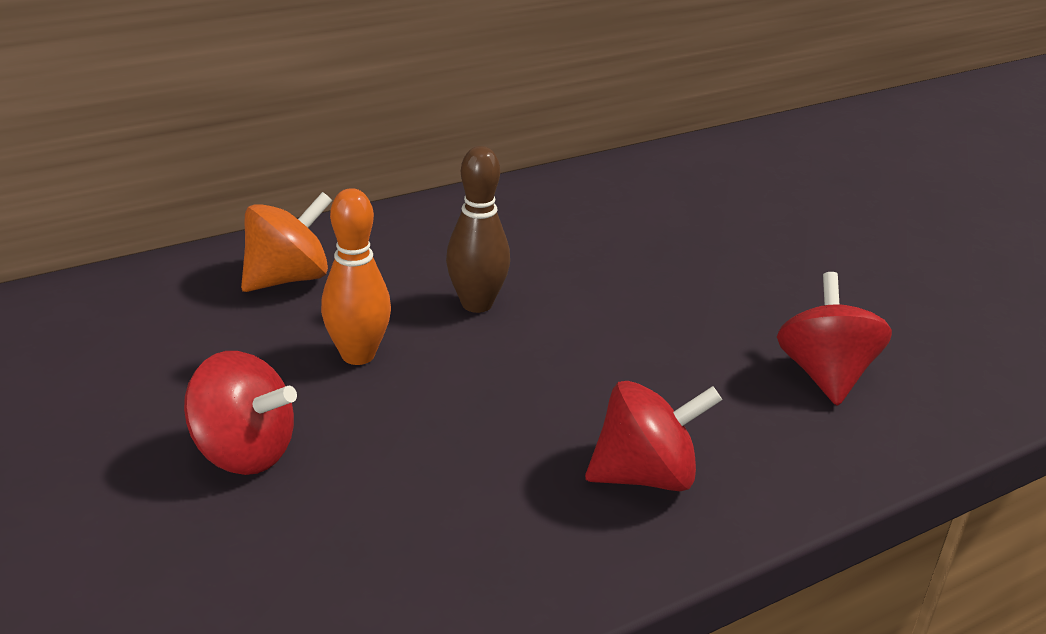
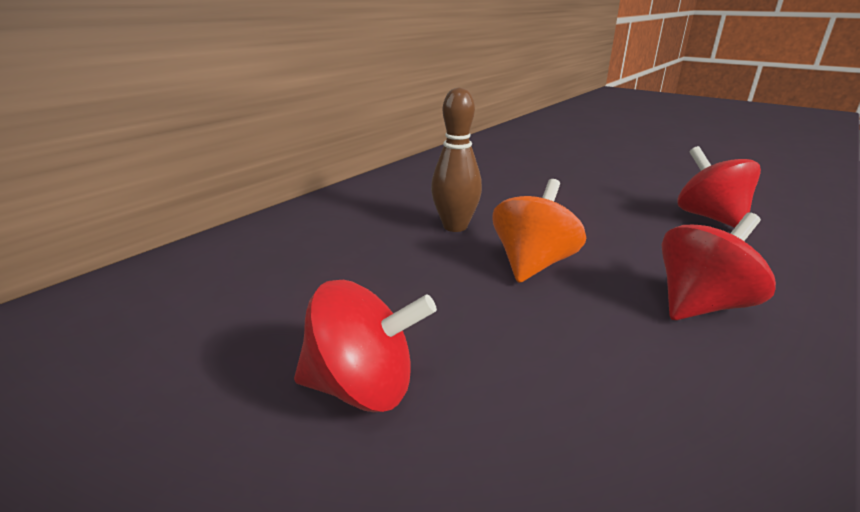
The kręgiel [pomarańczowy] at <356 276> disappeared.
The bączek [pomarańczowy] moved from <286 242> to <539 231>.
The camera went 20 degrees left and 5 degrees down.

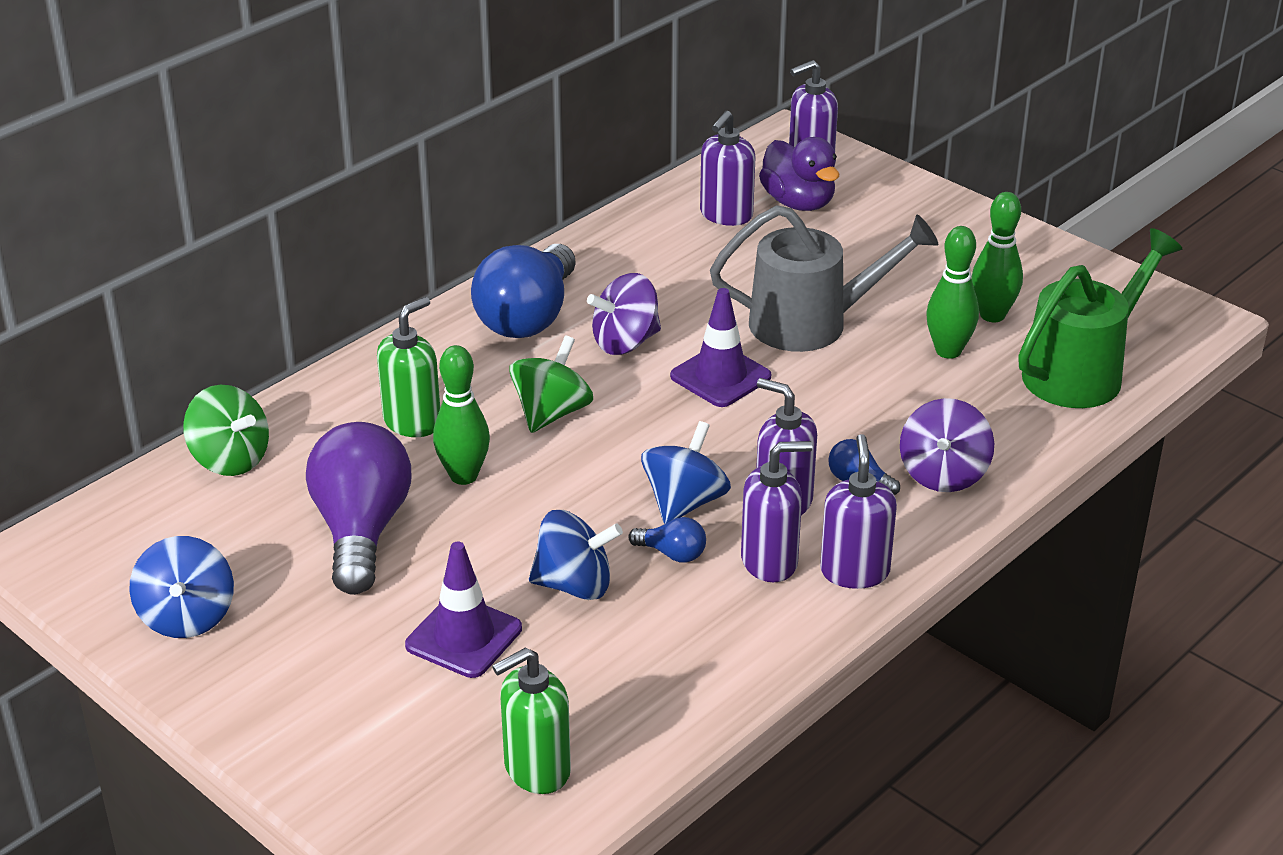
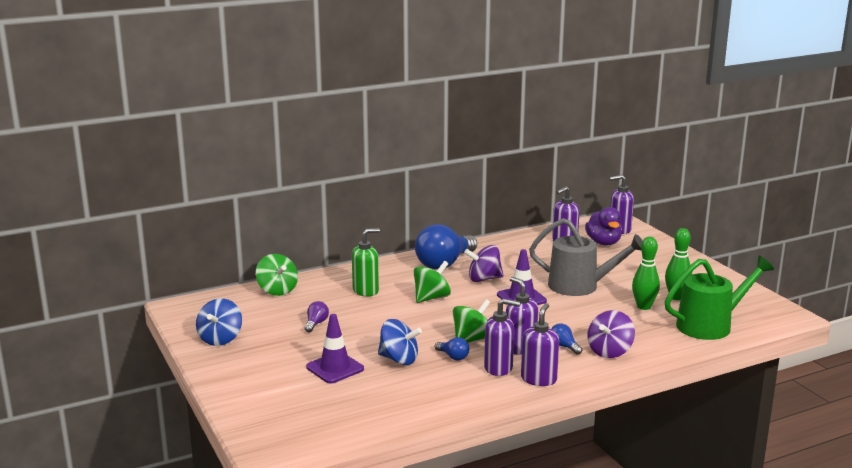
The kręgiel [zielony] at <461 415> disappeared.
The bączek [niebieski] at <686 472> became the bączek [zielony] at <471 321>.
The żarówka [fioletowy] at <358 508> changed to 0.43 times the size.
The dozownik mydła [zielony] at <531 720> disappeared.
The camera went 20 degrees right and 15 degrees down.

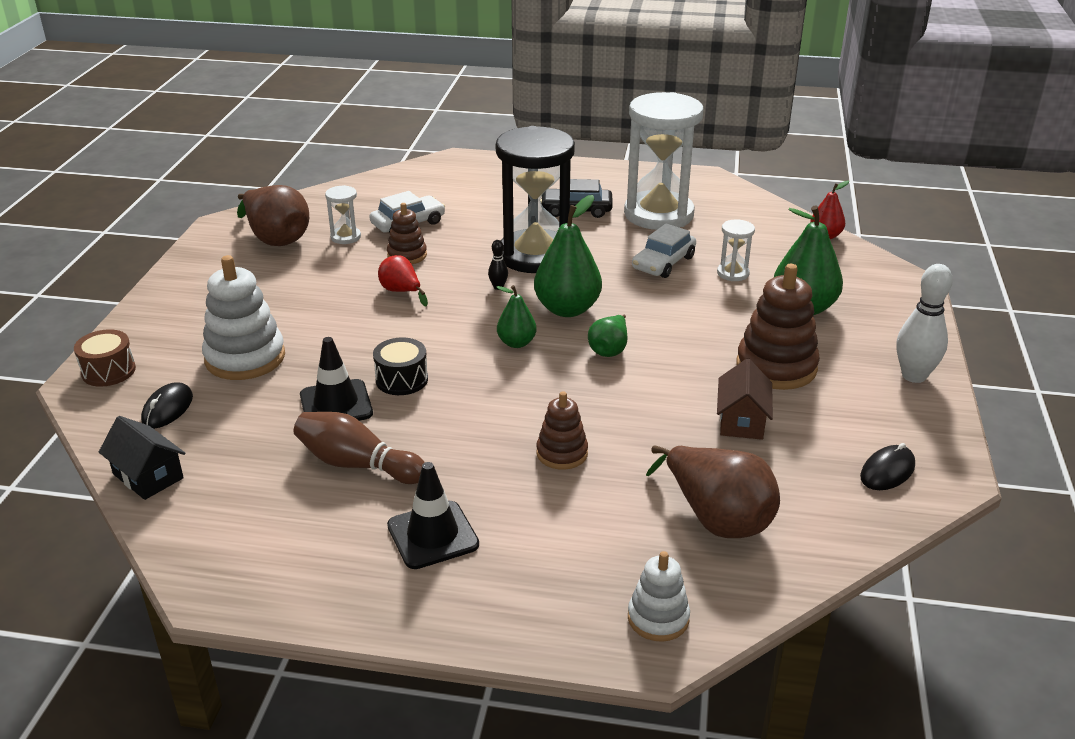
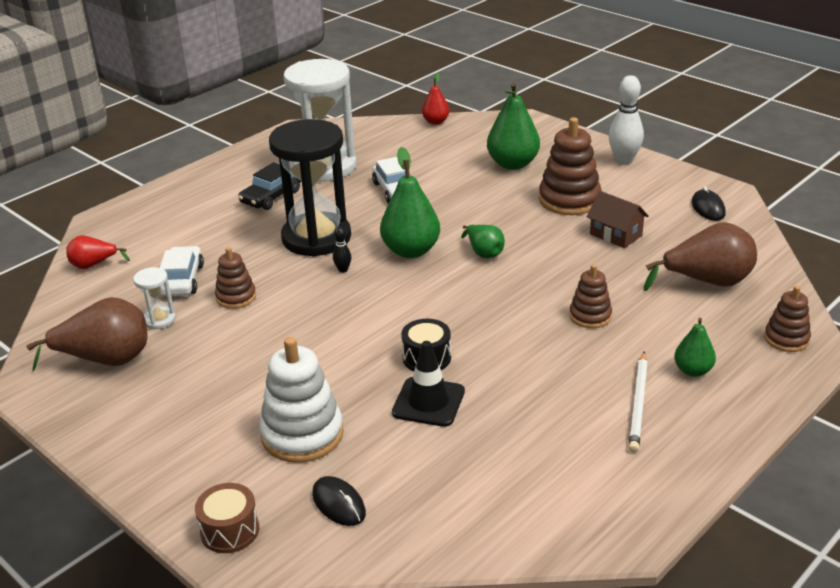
The klepsydra [biały] at <736 250> disappeared.
The gruszka [czerwony] moved from <403 281> to <98 252>.
The gruszka [zielony] moved from <516 316> to <695 347>.
The kręgiel [brązowy] at <359 448> disappeared.
The domek [czarny] at <142 458> disappeared.
The pachołek [czarny] at <433 515> was replaced by the ołówek [biały] at <638 402>.
The zabawka nakładanka [biały] at <659 596> became the zabawka nakładanka [brązowy] at <787 319>.
The camera went 55 degrees left and 0 degrees up.

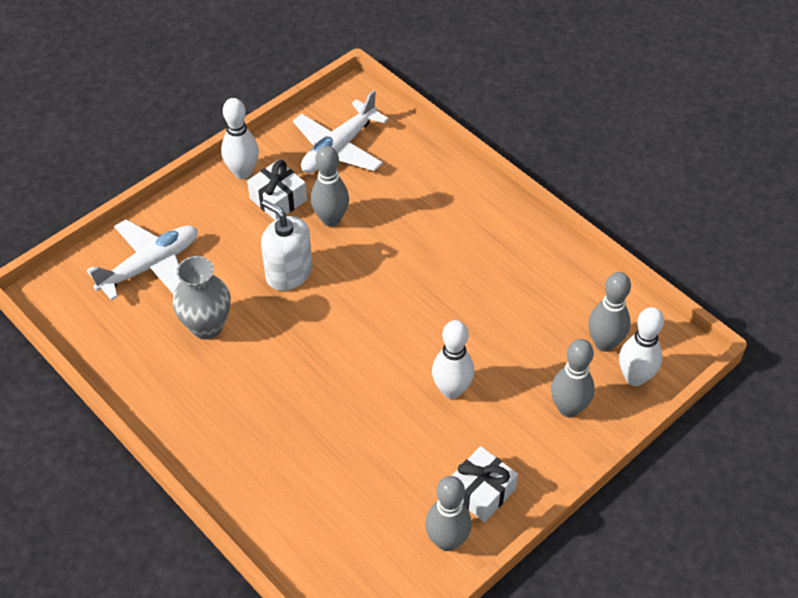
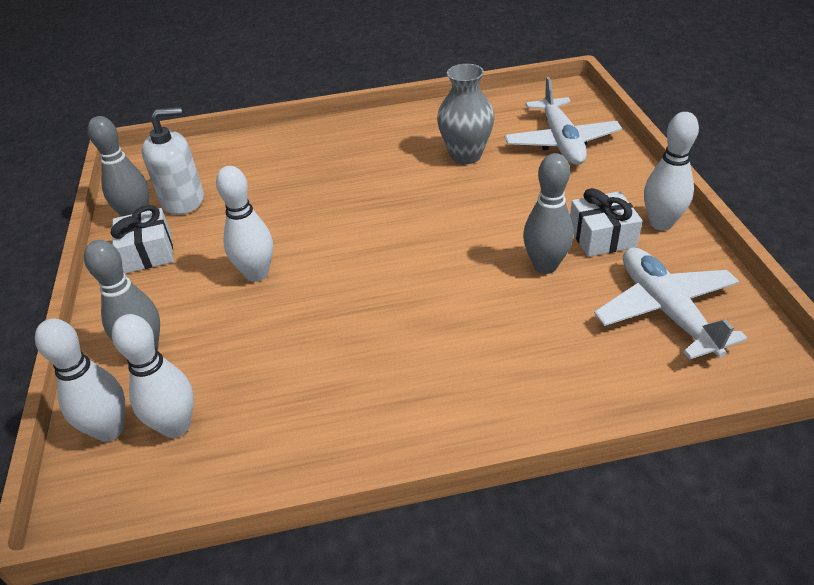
The dozownik mydła [biały] moved from <286 245> to <173 161>.
The kręgiel [szary] at <609 312> became the kręgiel [biały] at <153 376>.
The camera went 125 degrees right and 10 degrees down.

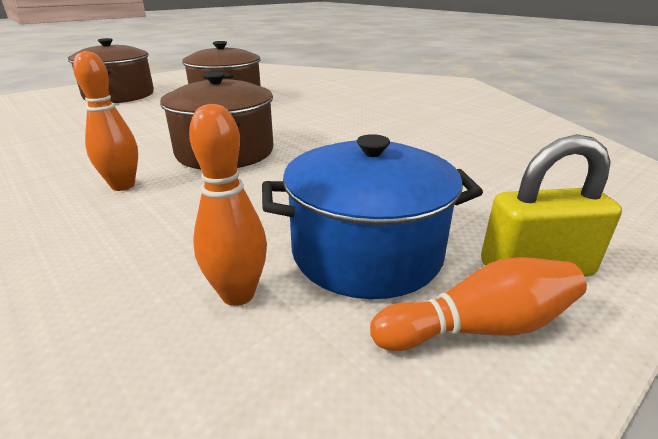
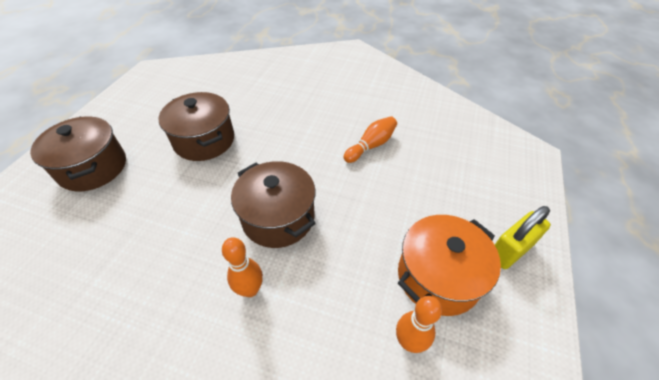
The garnek [niebieski] at <372 216> became the garnek [pomarańczowy] at <449 265>.
The kręgiel [pomarańczowy] moved from <478 304> to <370 139>.
The camera went 30 degrees left and 20 degrees up.

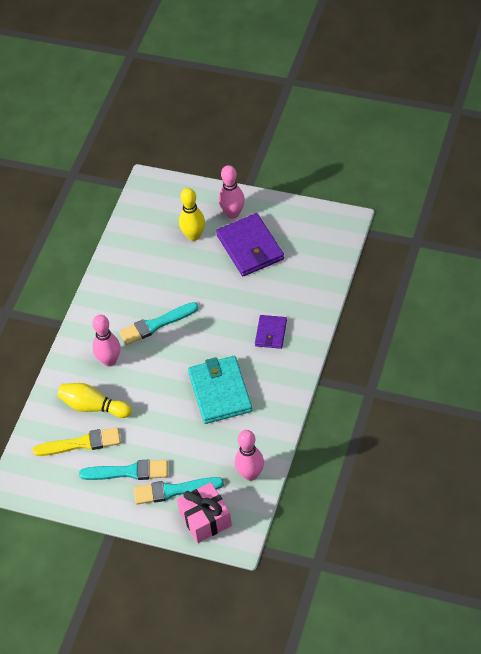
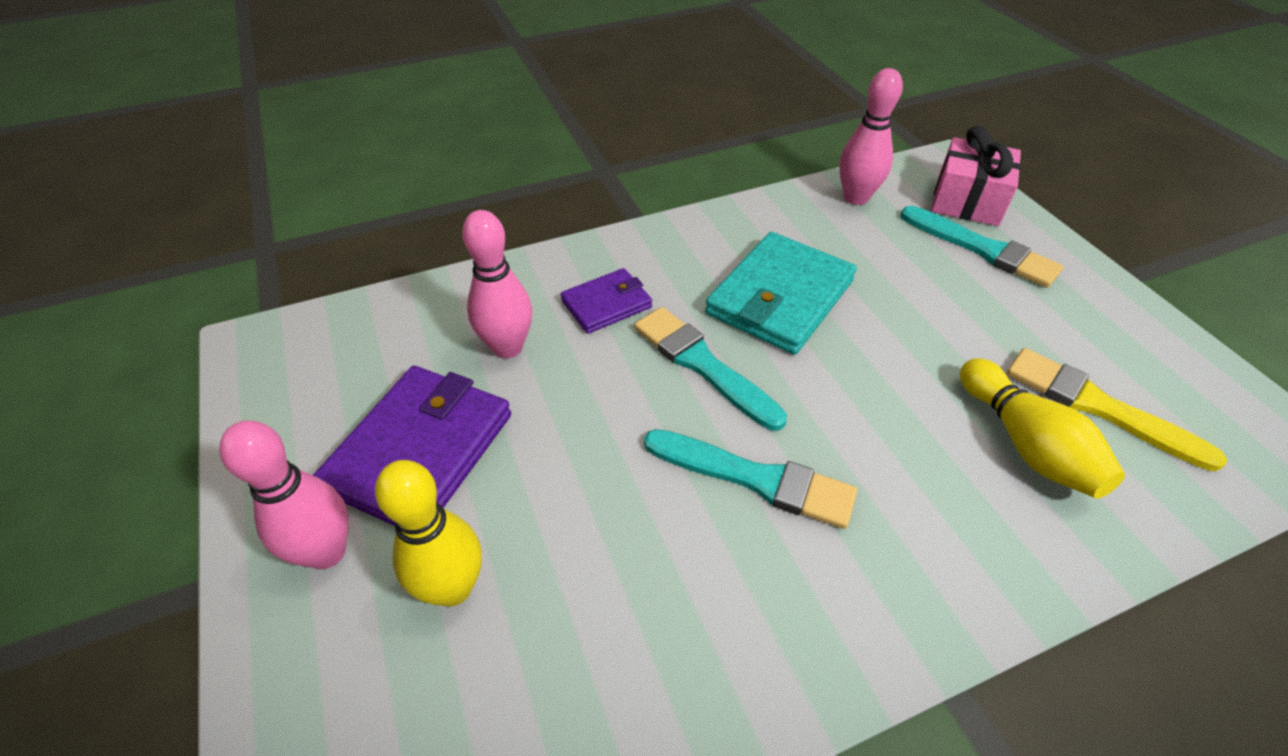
The kręgiel [różowy] moved from <106 341> to <497 284>.
The pędzel [turkusowy] moved from <123 470> to <710 369>.
The camera went 135 degrees left and 5 degrees down.

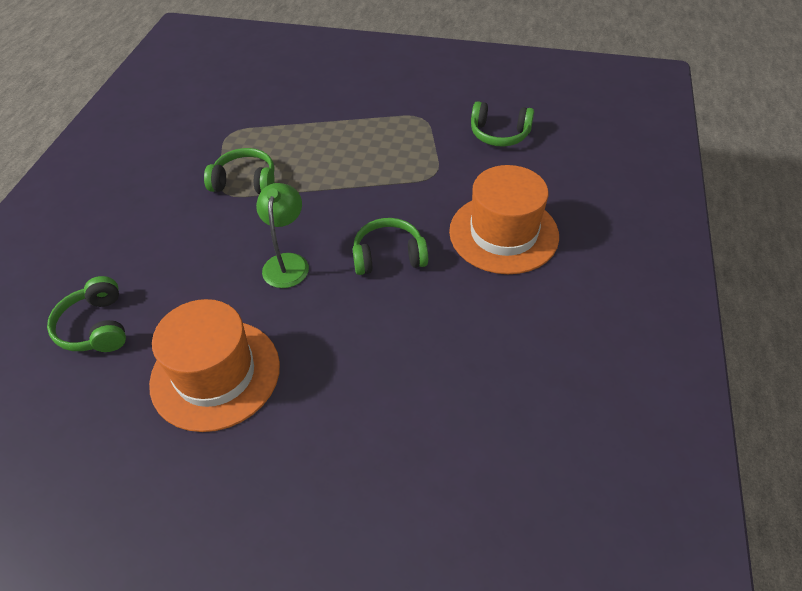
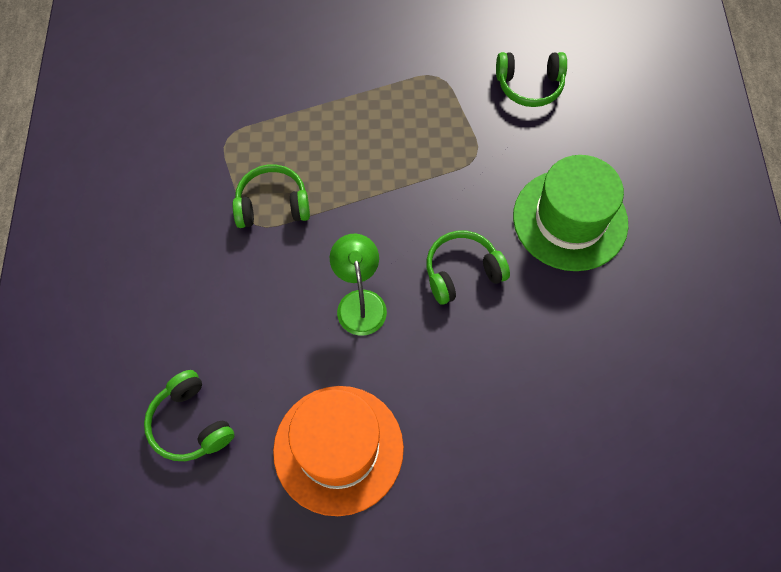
The kapelusz [pomarańczowy] at <504 219> became the kapelusz [zielony] at <570 213>.
The camera went 15 degrees left and 15 degrees up.

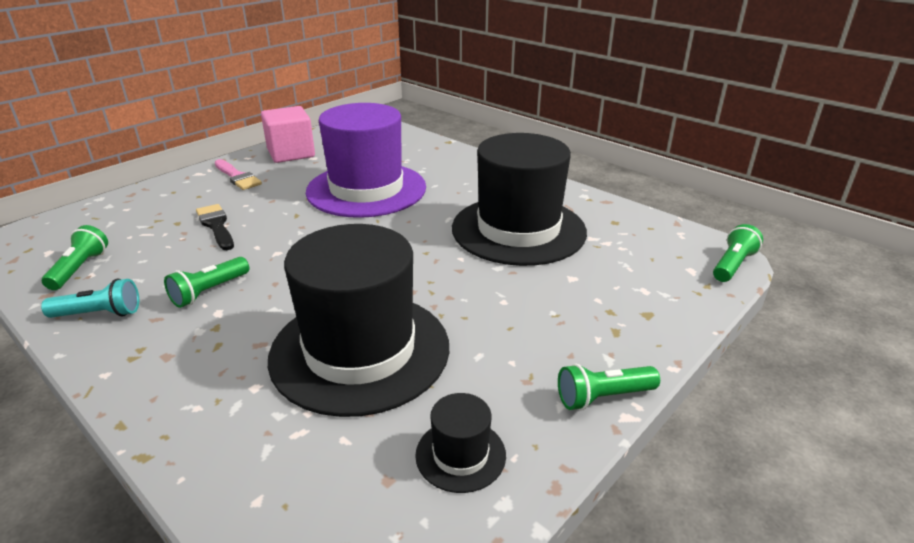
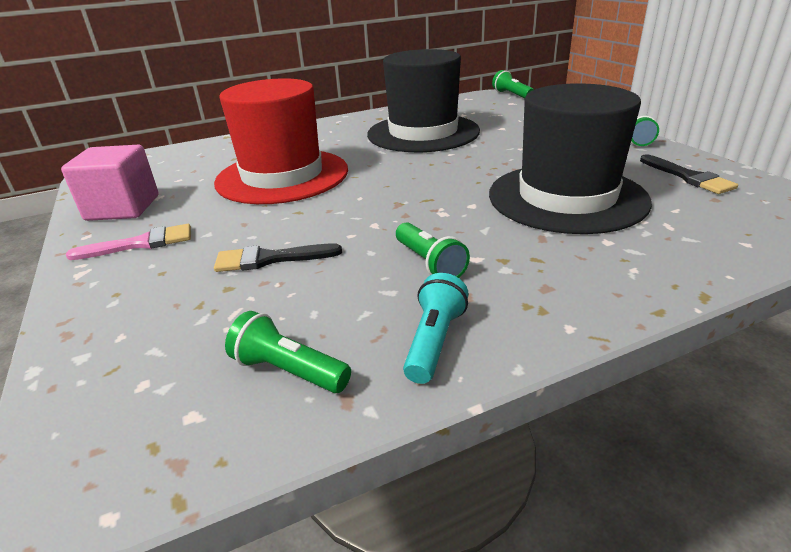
The kapelusz [fioletowy] at <366 160> became the kapelusz [czerwony] at <281 141>.
The kapelusz [czarny] at <460 443> was replaced by the pędzel [czarny] at <689 174>.
The camera went 65 degrees left and 0 degrees up.

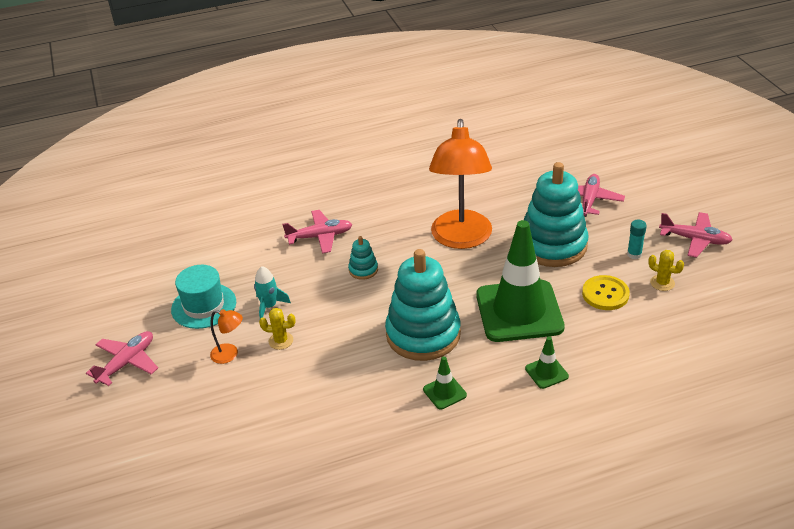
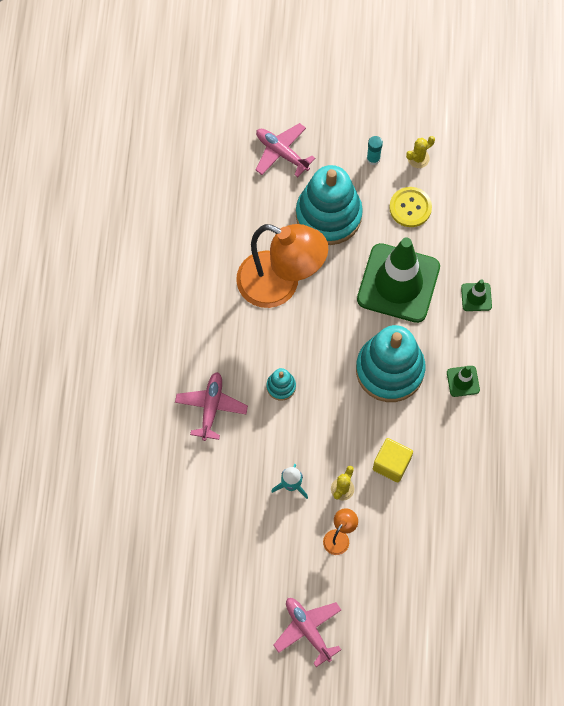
The samolot [różowy] at <696 235> disappeared.
The kapelusz [turkusowy] at <203 297> disappeared.
The sześcian [żółty] at <393 460> appeared.
The camera went 70 degrees left and 30 degrees up.

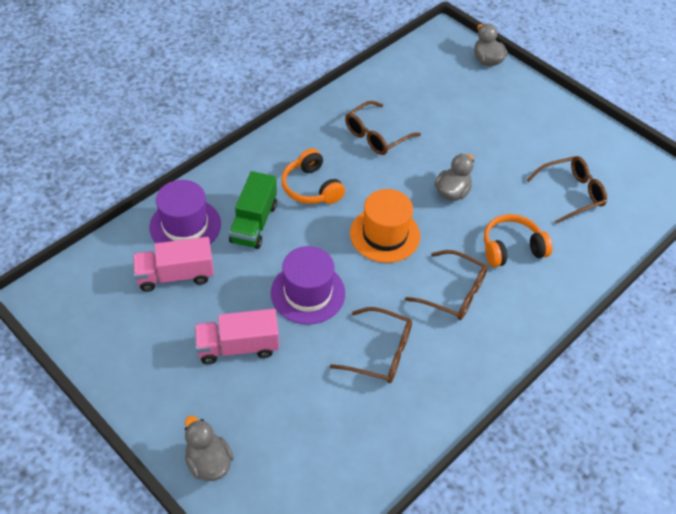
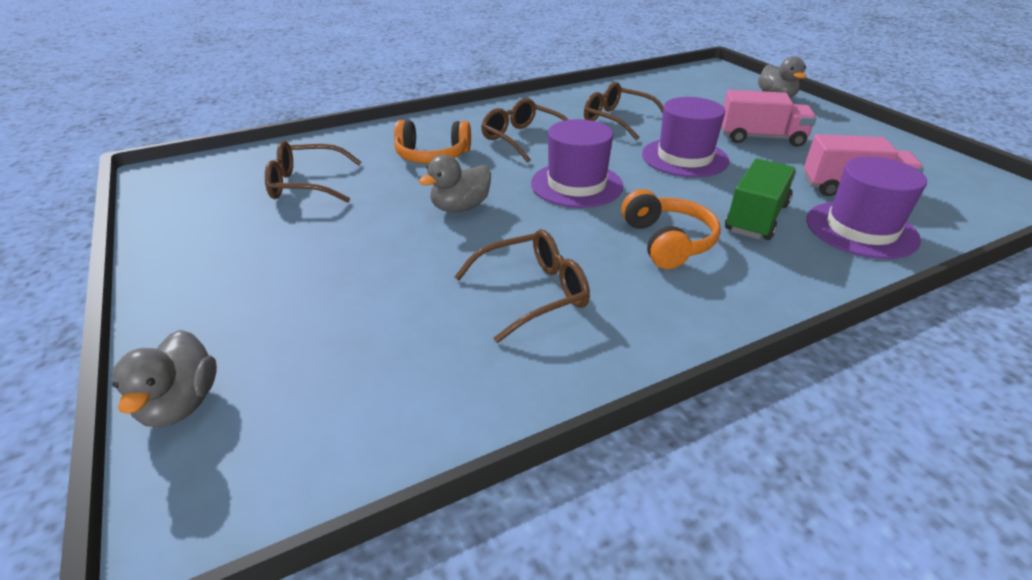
The kapelusz [pomarańczowy] at <385 226> became the kapelusz [fioletowy] at <577 163>.
The camera went 160 degrees left and 15 degrees down.

